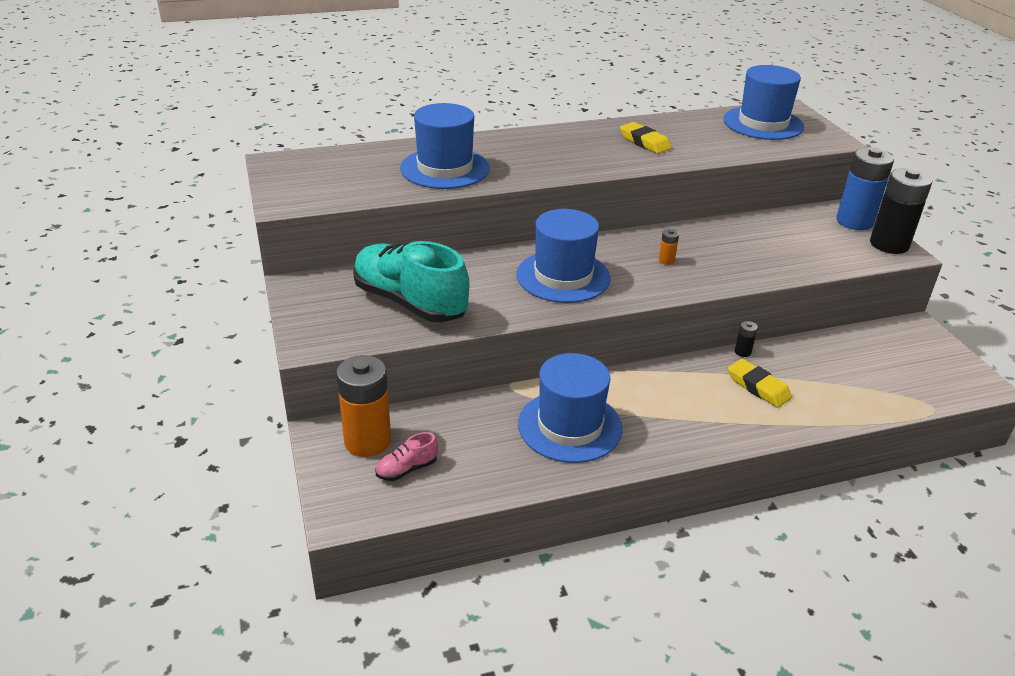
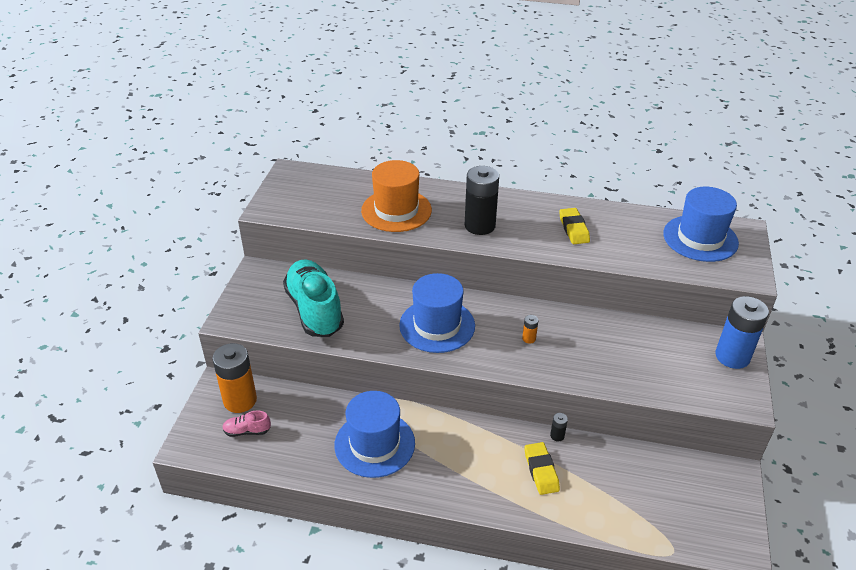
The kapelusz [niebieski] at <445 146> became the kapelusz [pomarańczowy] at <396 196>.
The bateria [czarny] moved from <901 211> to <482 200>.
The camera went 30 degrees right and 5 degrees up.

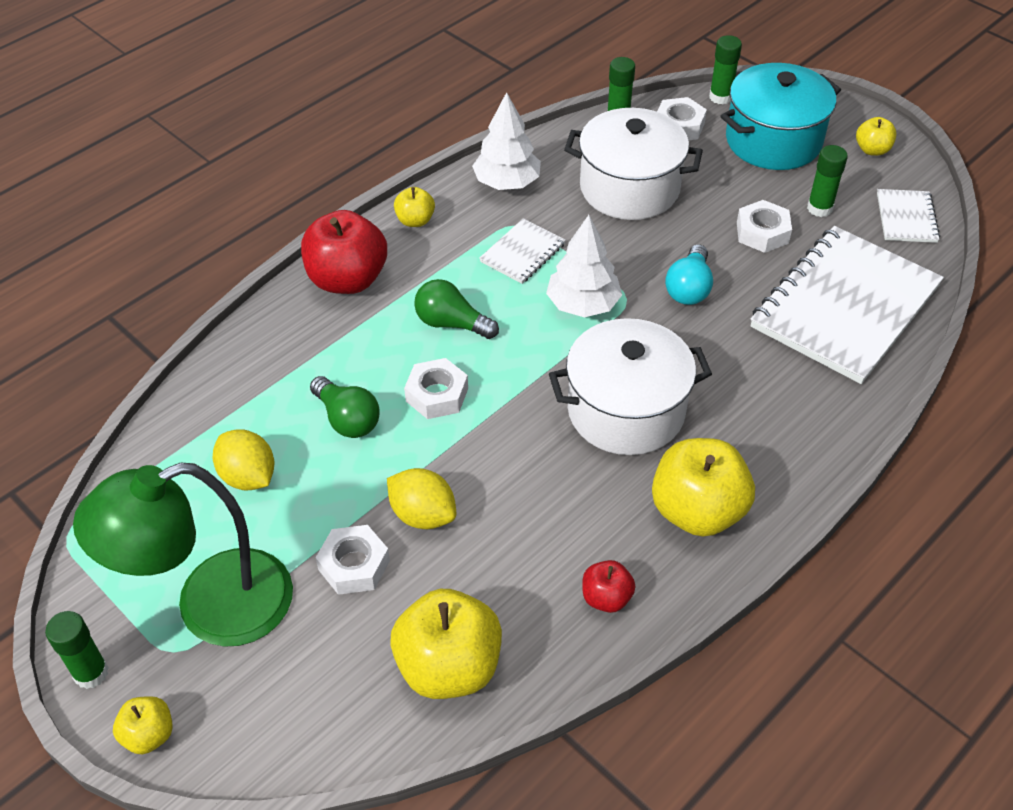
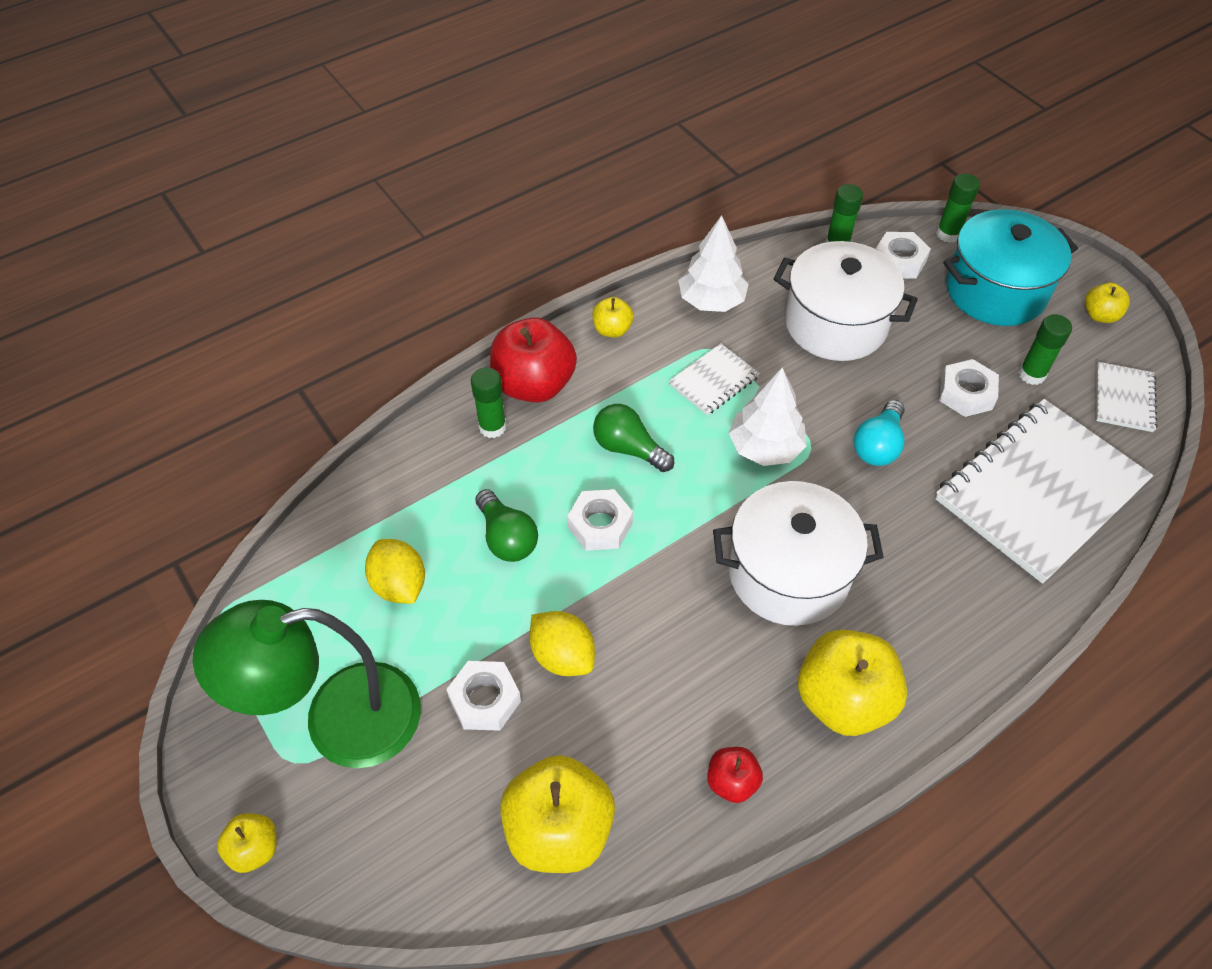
The klej w sztyfcie [zielony] moved from <77 650> to <489 402>.
The camera went 10 degrees right and 5 degrees up.

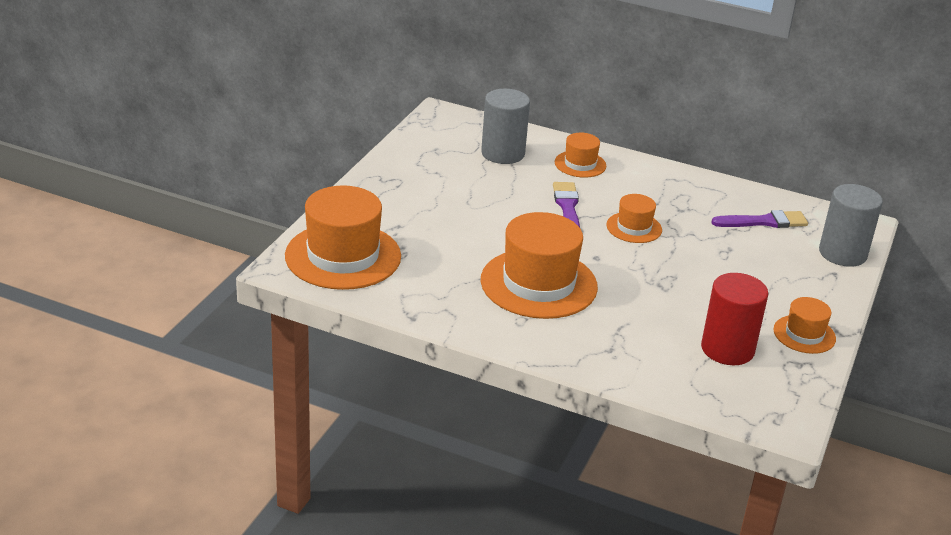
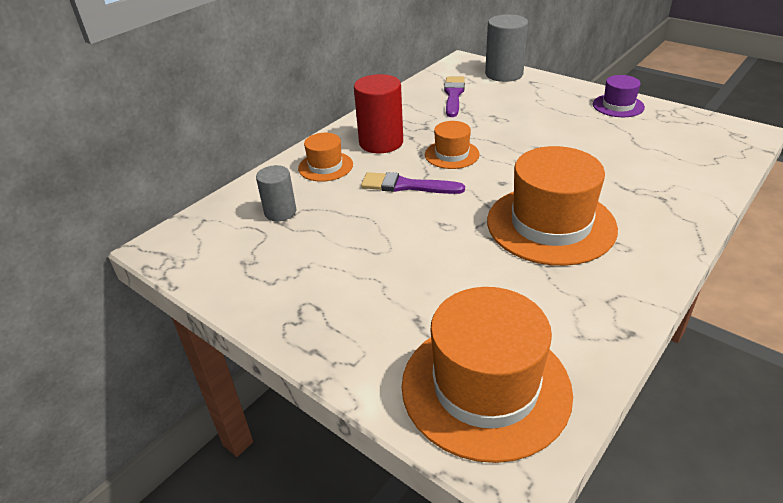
The walec [szary] at <505 126> changed to 0.62 times the size.
The walec [czerwony] moved from <735 319> to <378 113>.
The kapelusz [pomarańczowy] at <804 325> became the kapelusz [fioletowy] at <619 96>.
The camera went 70 degrees left and 5 degrees up.

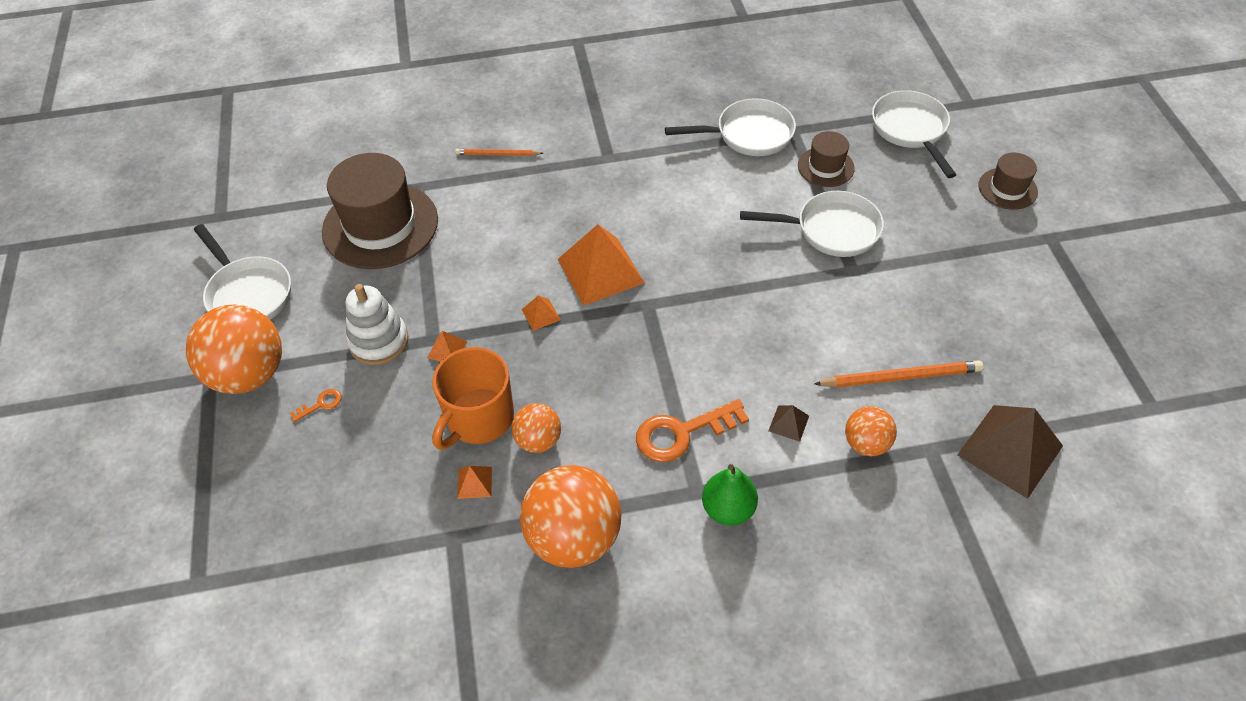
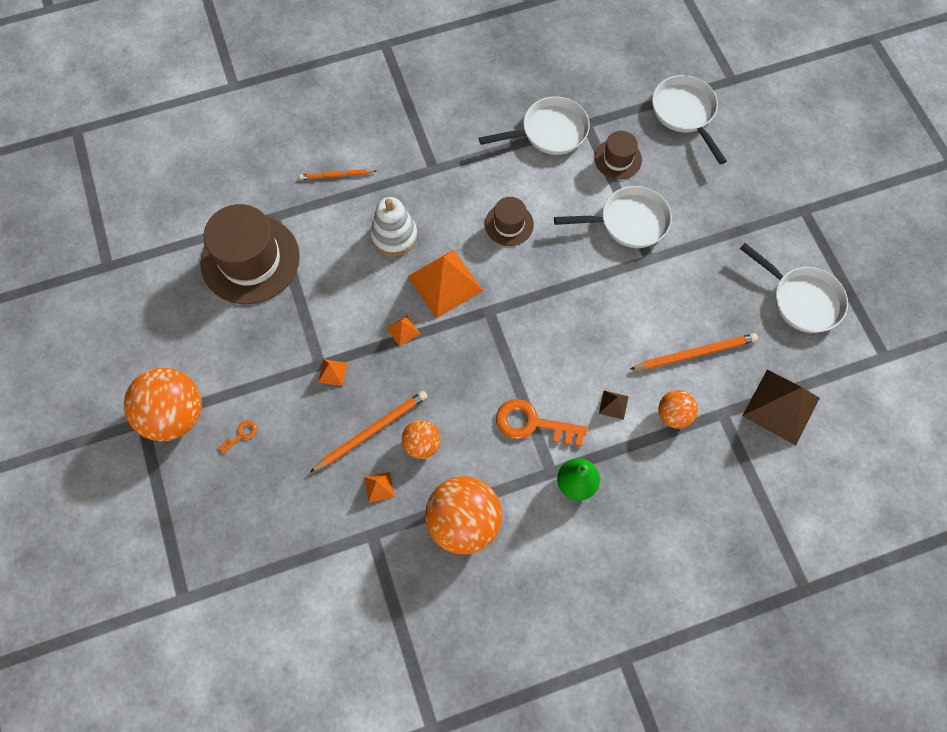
The kapelusz [brązowy] moved from <1008 181> to <509 221>.
The patelnia [biały] moved from <242 272> to <794 288>.
The zabawka nakładanka [biały] moved from <377 324> to <393 226>.
The kubek [pomarańczowy] at <473 398> was replaced by the ołówek [pomarańczowy] at <368 431>.
The klucz [pomarańczowy] at <692 430> turned 45 degrees clockwise.
The camera went 10 degrees left and 15 degrees up.

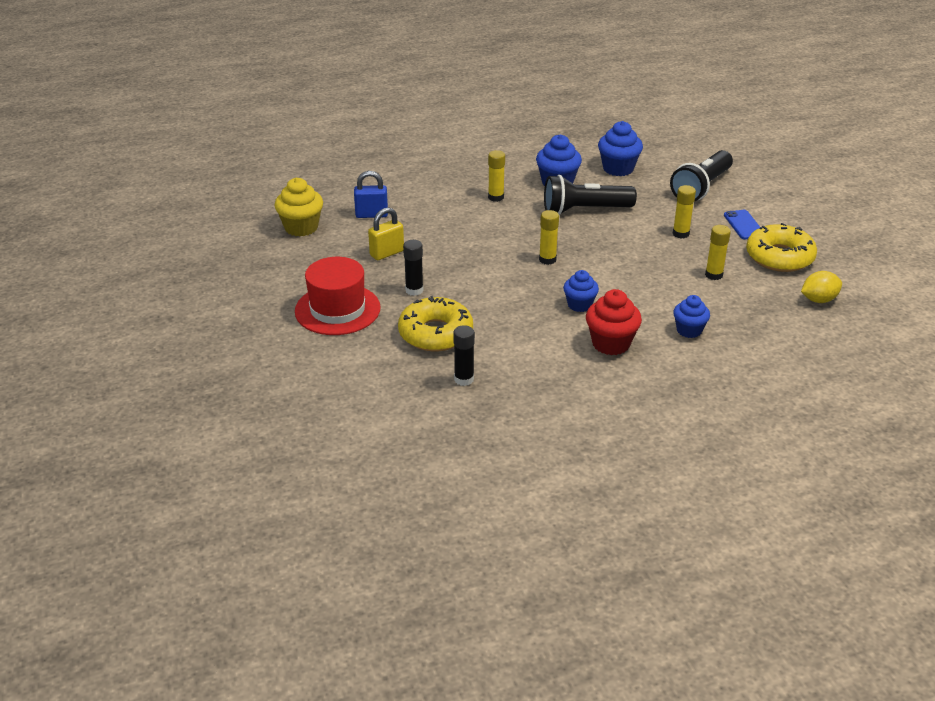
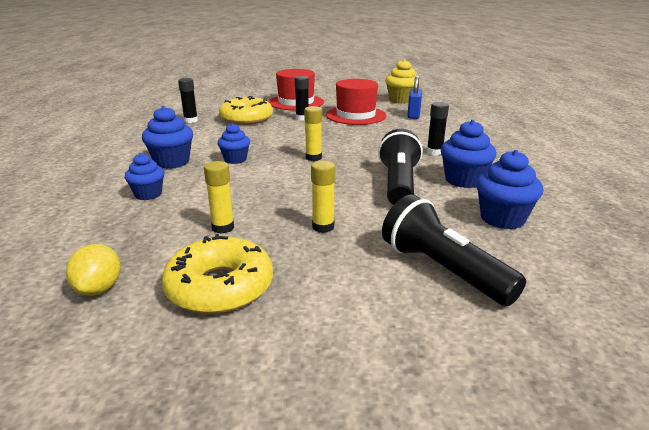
The klej w sztyfcie [żółty] at <496 176> became the klej w sztyfcie [czarny] at <438 128>.
The kłódka [żółty] at <386 233> was replaced by the kapelusz [czerwony] at <356 102>.
The telefon [niebieski] at <742 224> disappeared.
The muffinka [czerwony] at <614 322> became the muffinka [niebieski] at <167 137>.
The camera went 105 degrees right and 10 degrees down.

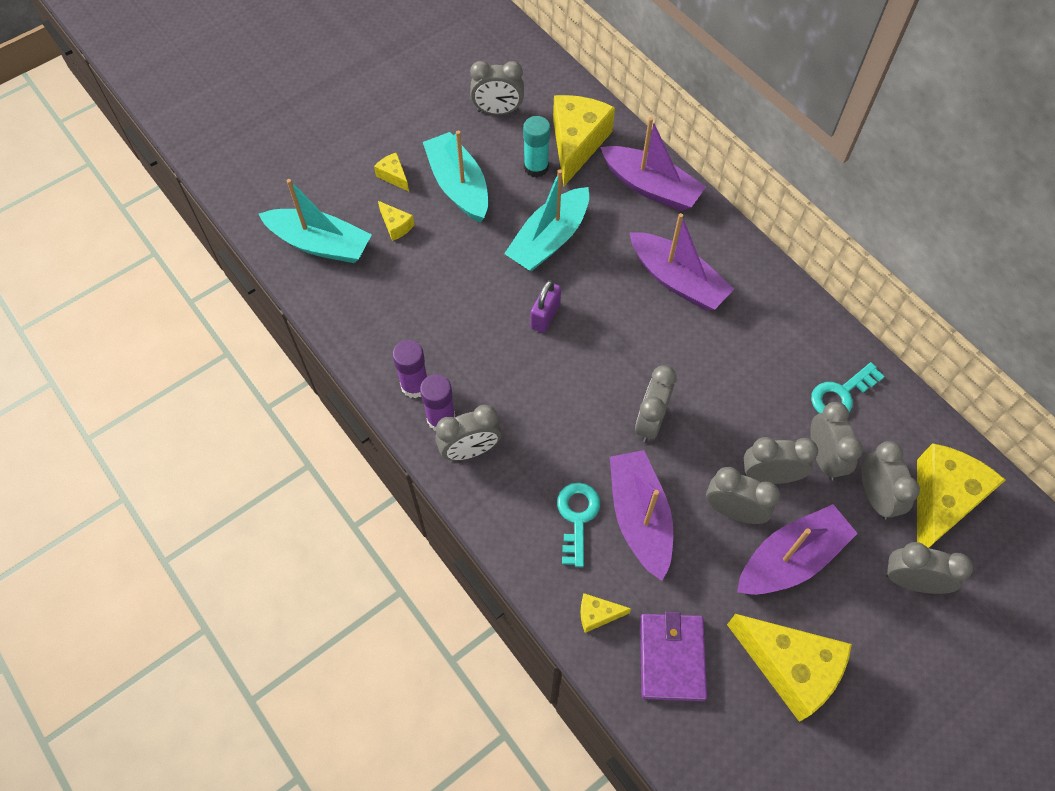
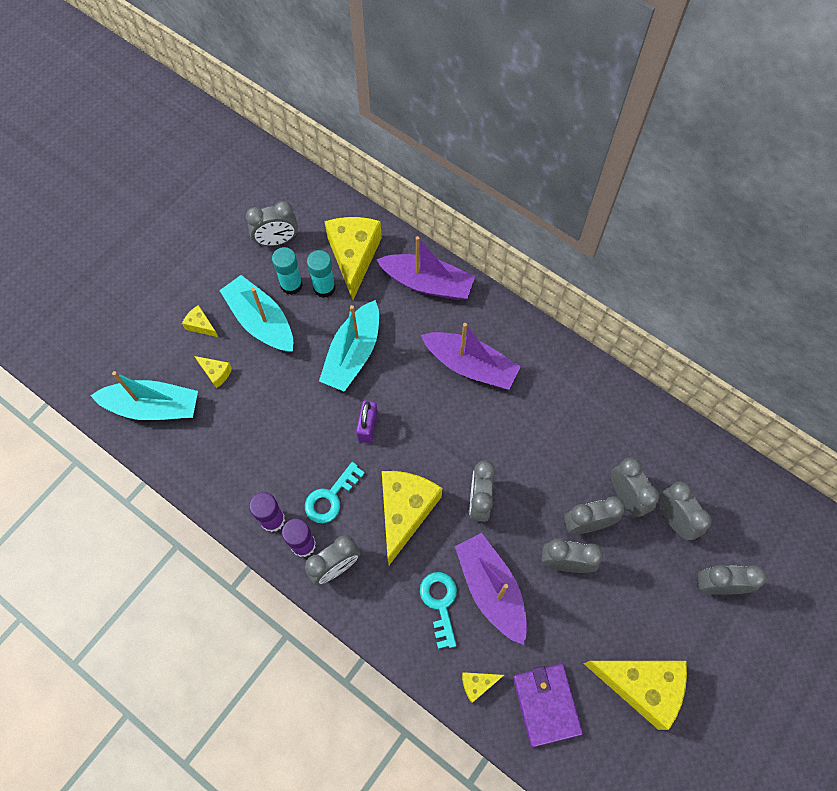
The klucz [turkusowy] moved from <848 387> to <335 492>.
The ser [żółty] moved from <961 495> to <412 518>.
The łódka [fioletowy] at <797 549> disappeared.
The klej w sztyfcie [turkusowy] at <287 271> appeared.
The camera went 15 degrees left and 5 degrees up.

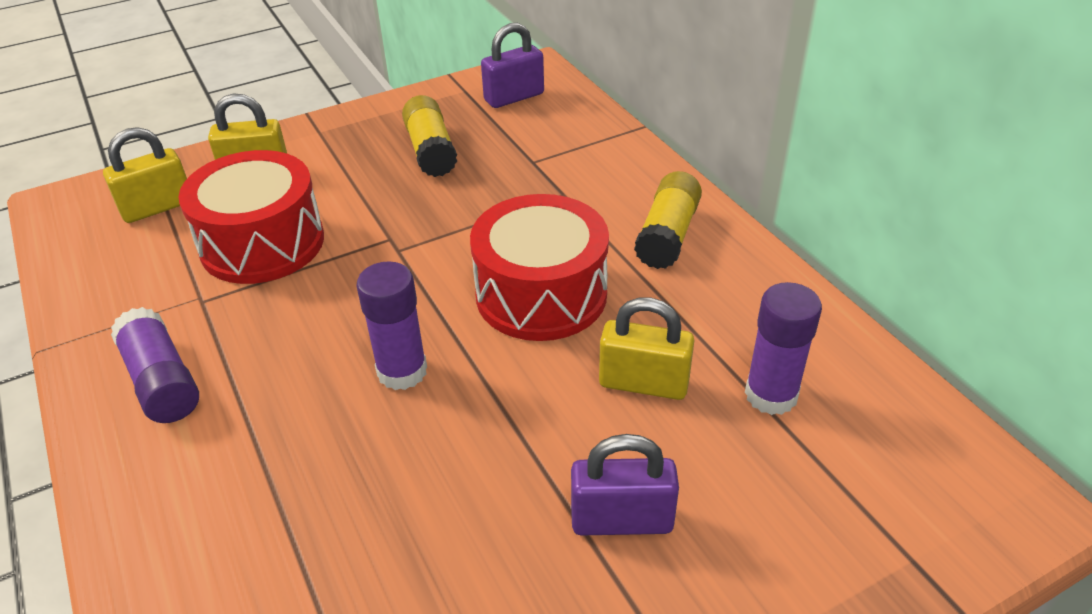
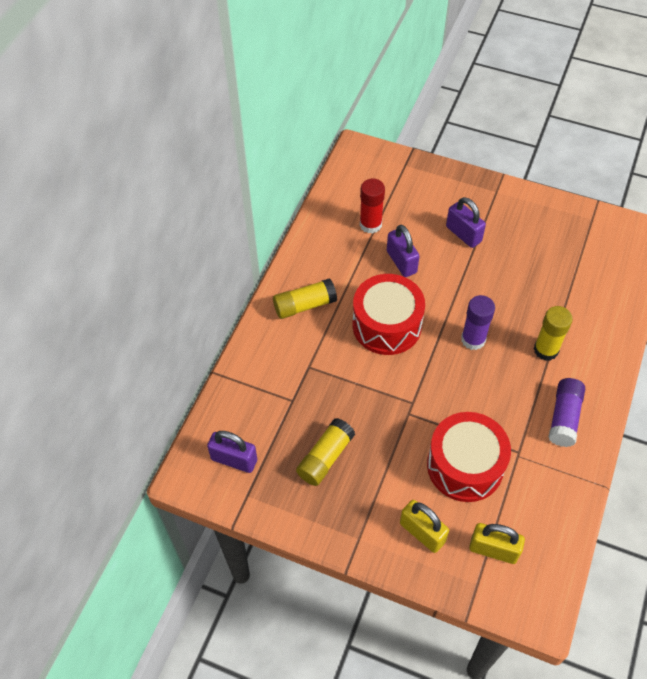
The klej w sztyfcie [fioletowy] at <783 348> became the klej w sztyfcie [czerwony] at <372 206>.
The kłódka [żółty] at <646 348> became the kłódka [fioletowy] at <403 251>.
The klej w sztyfcie [żółty] at <553 333> appeared.
The camera went 130 degrees left and 15 degrees up.

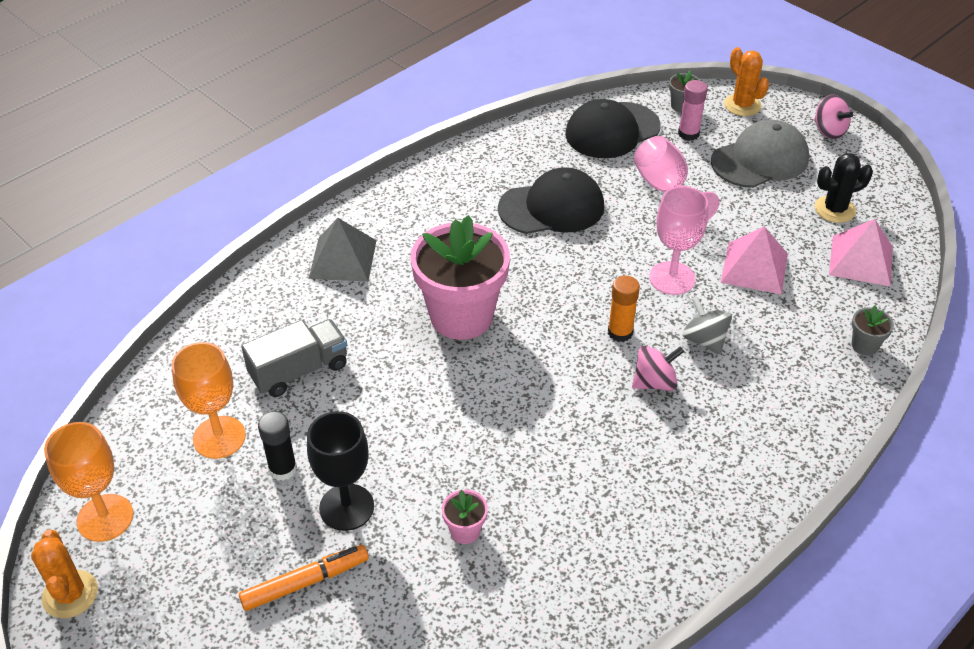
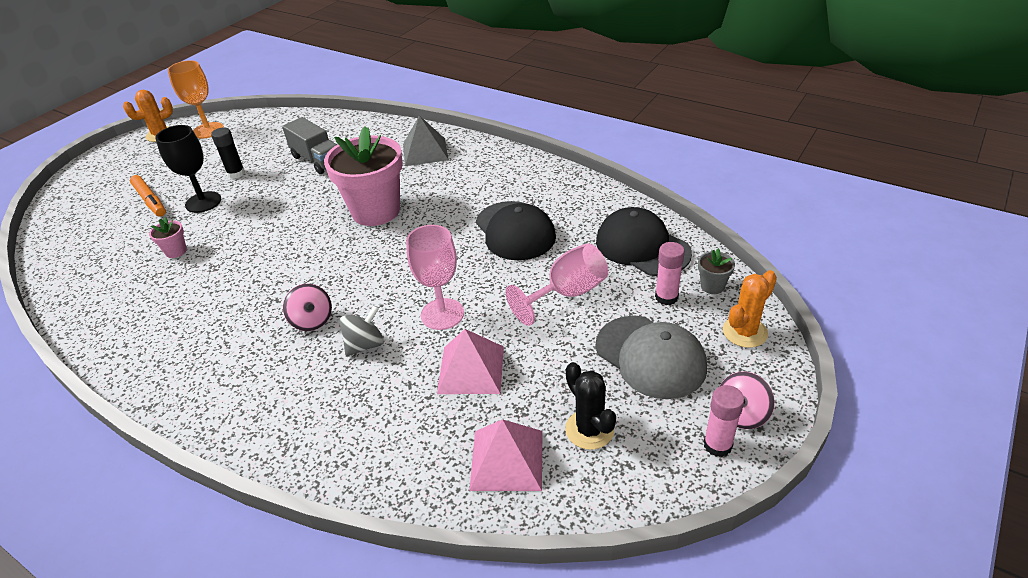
The klej w sztyfcie [pomarańczowy] at <624 309> disappeared.
The doniczka [szary] at <873 330> disappeared.
The kielich [pomarańczowy] at <208 400> disappeared.
The klej w sztyfcie [różowy] at <724 421> appeared.
The camera went 80 degrees right and 5 degrees down.

